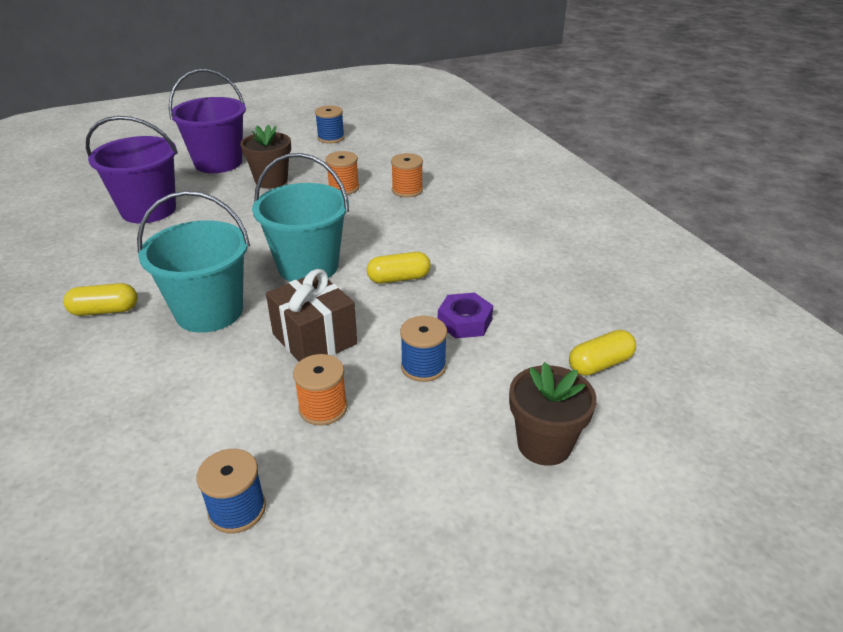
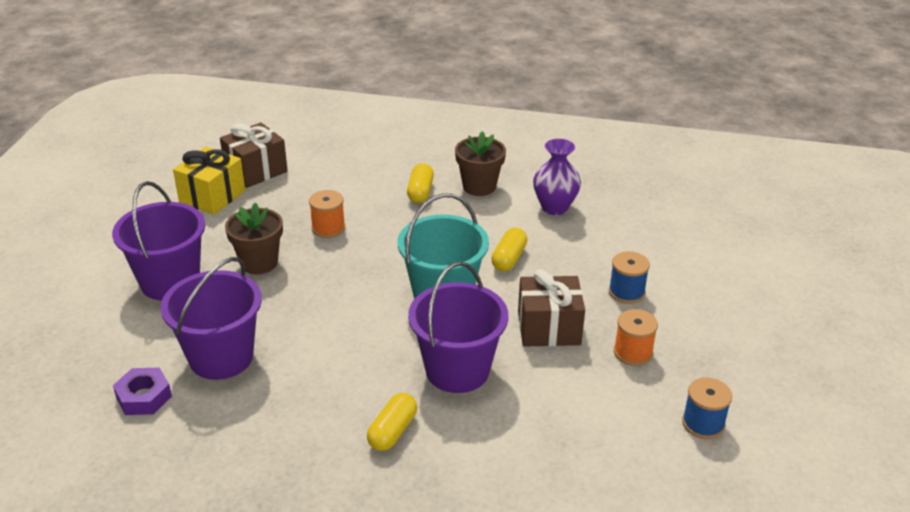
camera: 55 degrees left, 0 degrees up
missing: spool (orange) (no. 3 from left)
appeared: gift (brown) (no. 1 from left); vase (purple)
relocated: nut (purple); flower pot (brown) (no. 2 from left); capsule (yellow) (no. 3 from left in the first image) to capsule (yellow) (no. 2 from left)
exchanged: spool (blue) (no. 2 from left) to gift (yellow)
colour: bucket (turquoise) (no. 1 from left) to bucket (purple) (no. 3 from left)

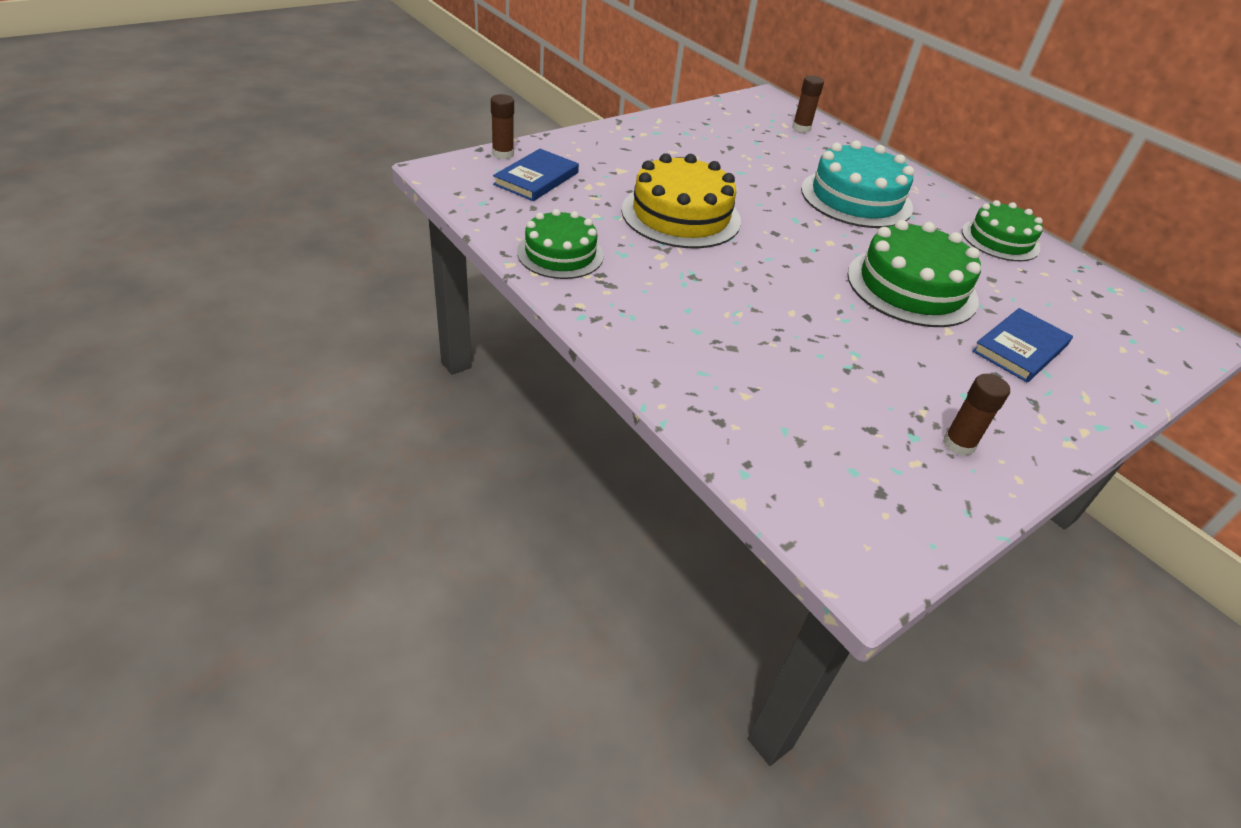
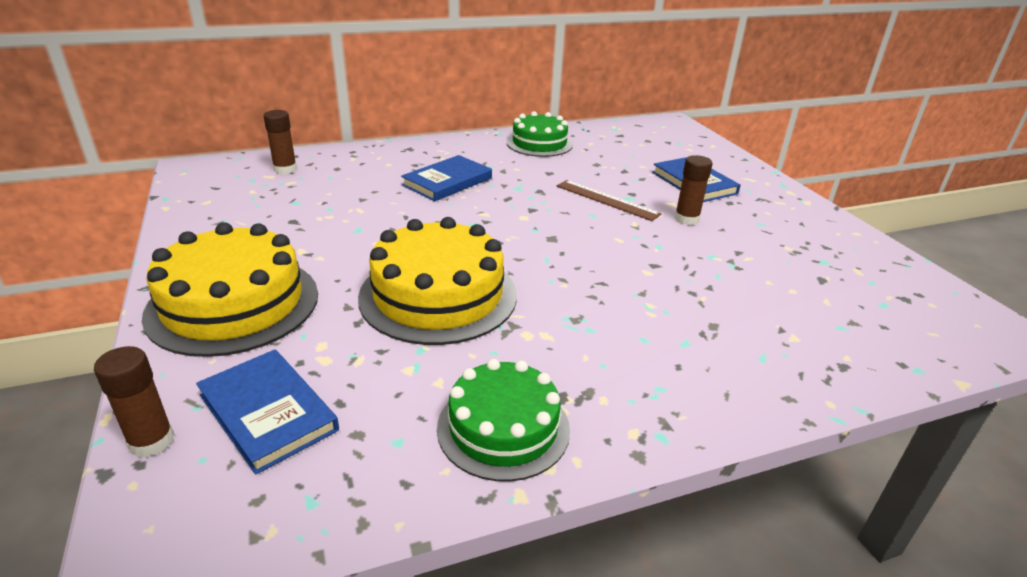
camera: 70 degrees left, 10 degrees down
appeared: cake (yellow) (no. 1 from left)
relocated: glue stick (brown) (no. 3 from left)
exchanged: cake (turquoise) to book (blue) (no. 2 from left); cake (green) (no. 2 from left) to ruler (brown)

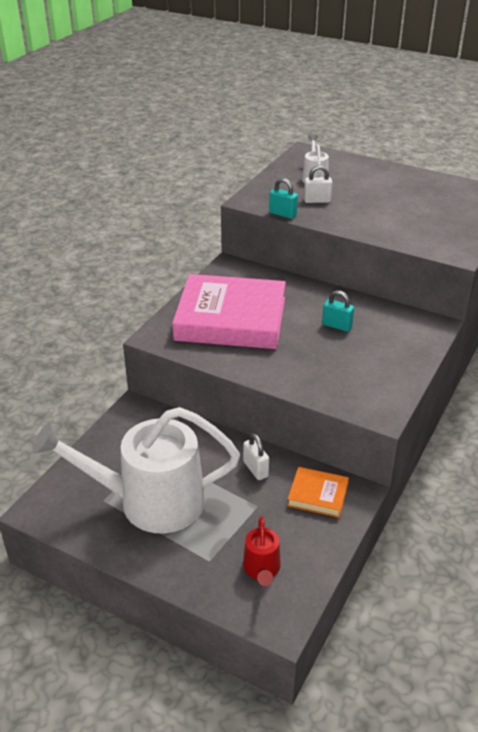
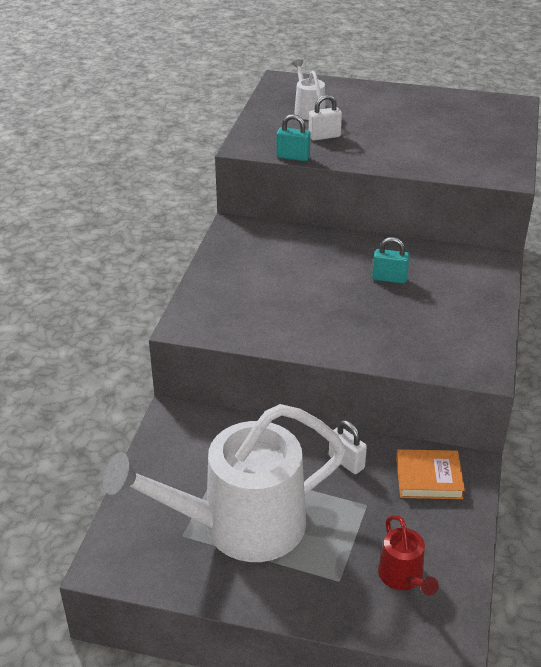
camera: 15 degrees left, 0 degrees up
missing: book (pink)

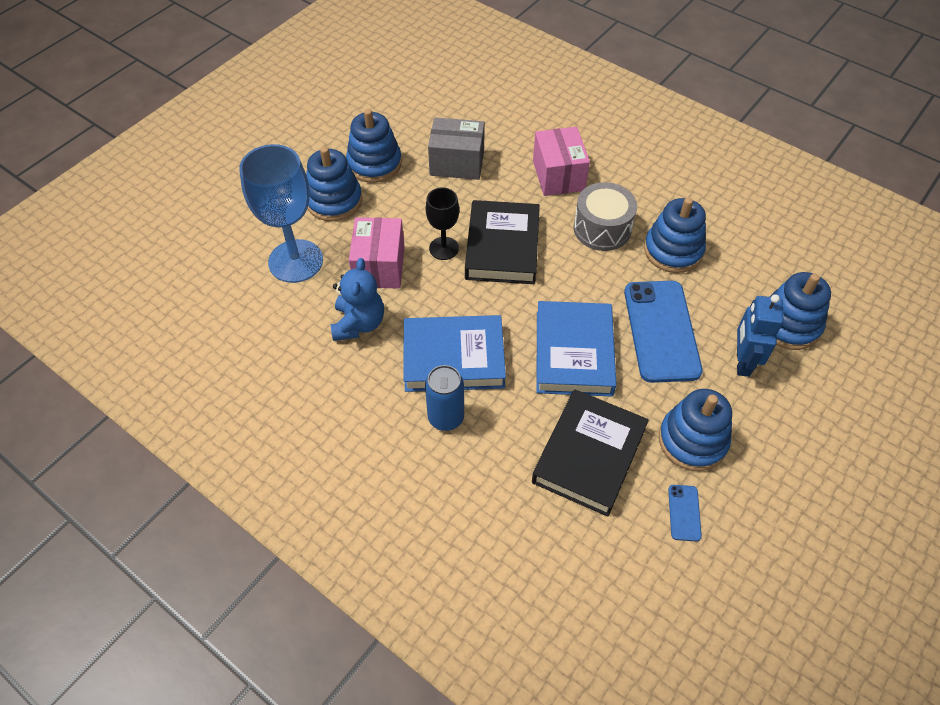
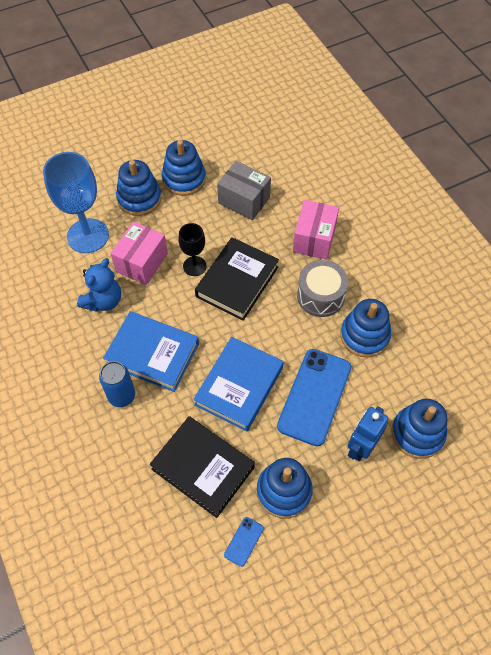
camera: 25 degrees right, 5 degrees up
spun: book (black) (no. 2 from left in the first image) 75 degrees clockwise

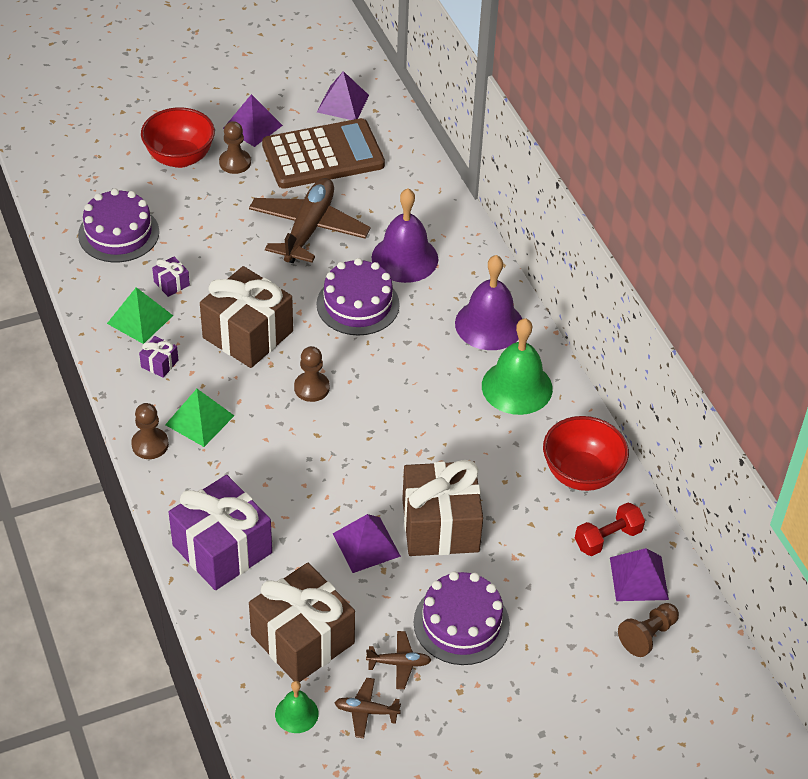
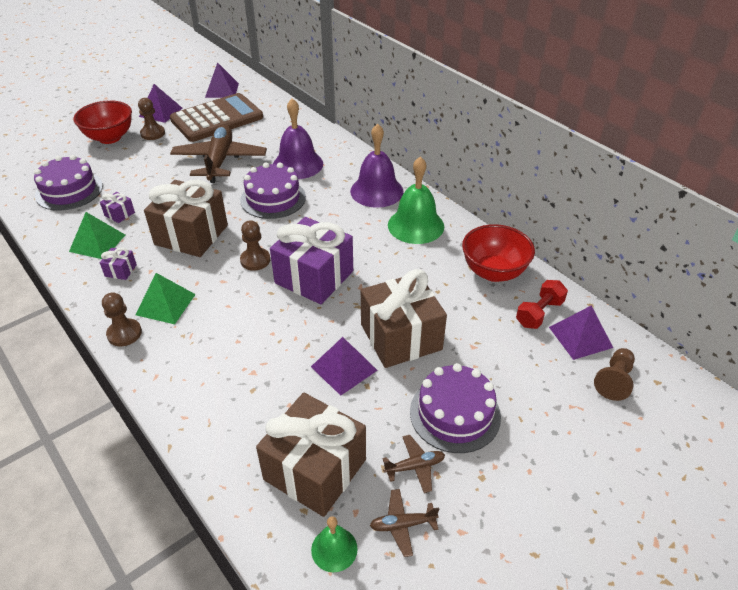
camera: 15 degrees left, 5 degrees down
relocated: gift (purple) (no. 3 from left)

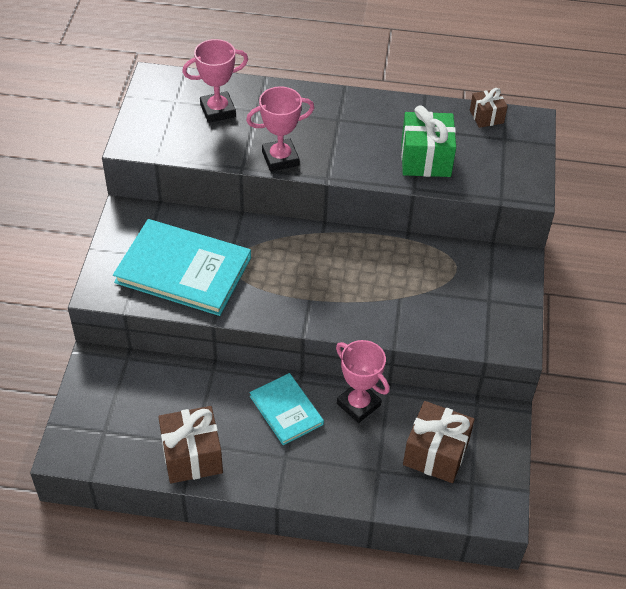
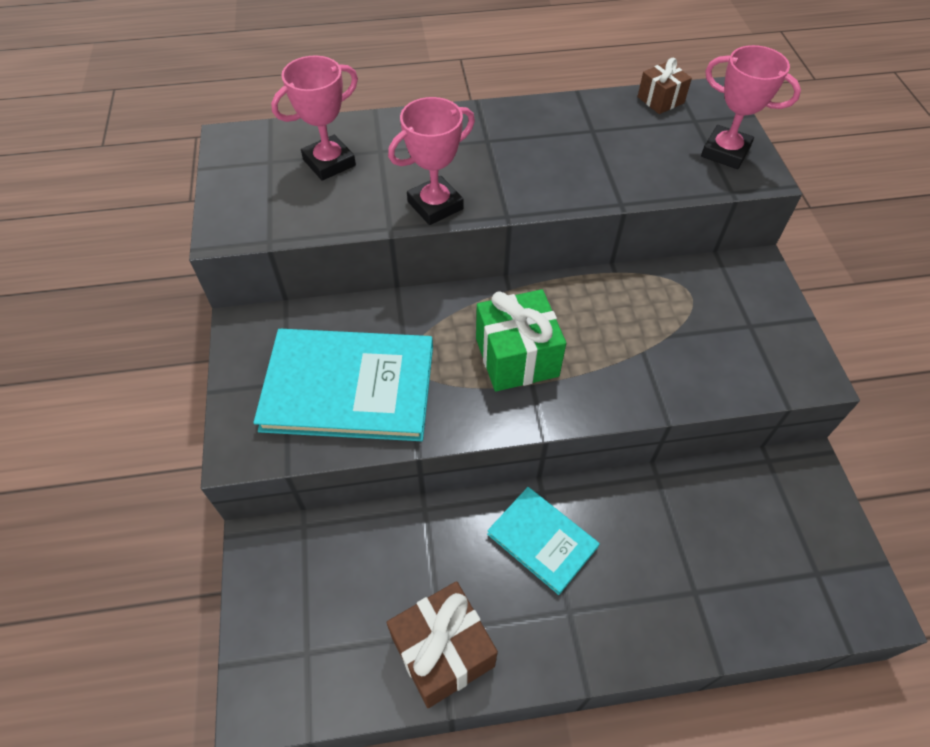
camera: 15 degrees left, 5 degrees up
missing: gift (brown) (no. 2 from left)
relocated: trophy (pink) (no. 3 from left); gift (green)

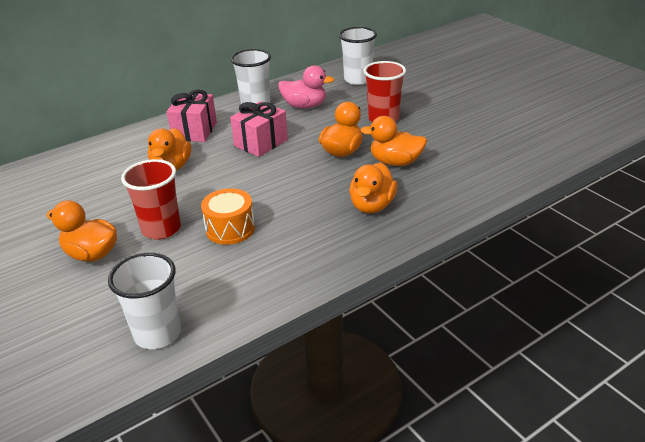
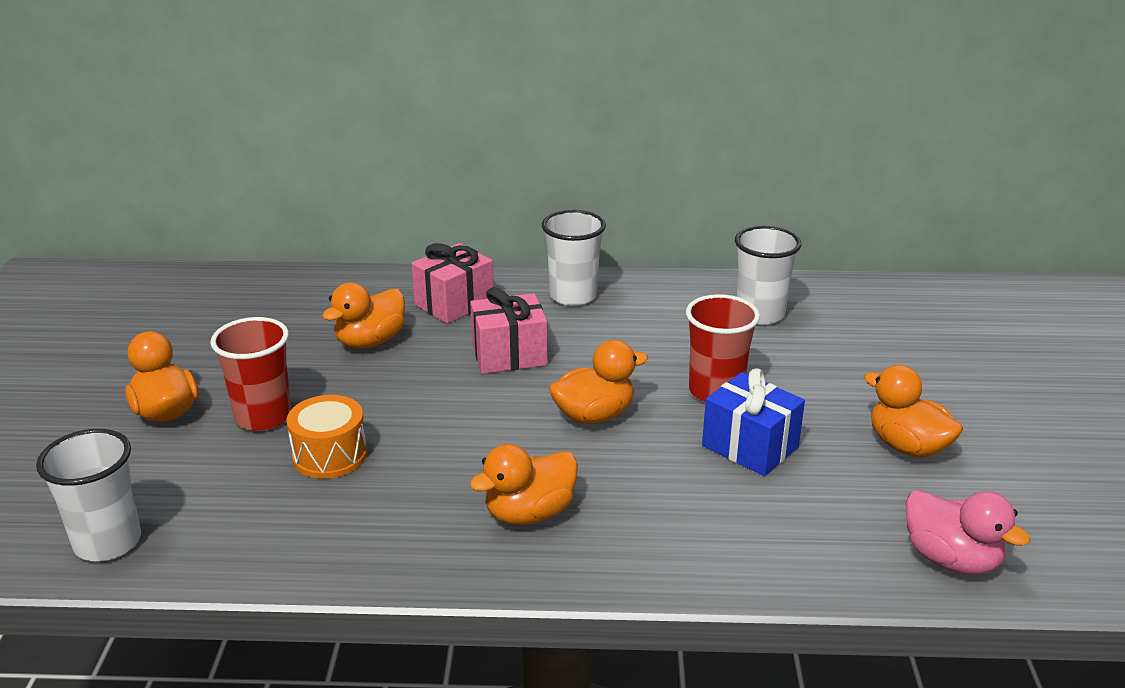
camera: 35 degrees right, 5 degrees down
appeared: gift (blue)
relocated: duck (pink); duck (orange) (no. 5 from left)

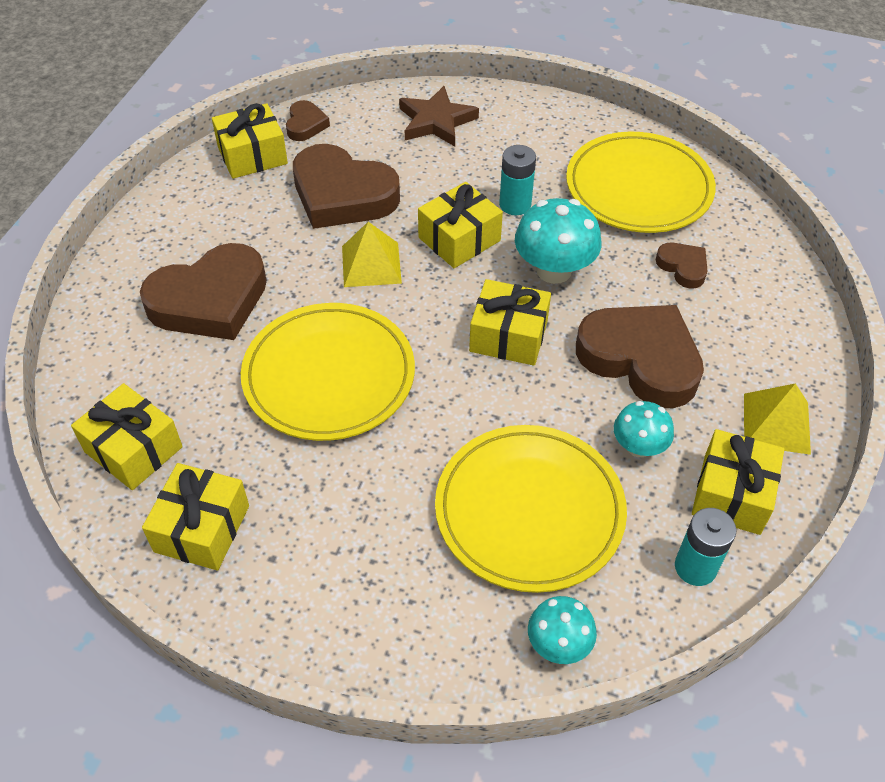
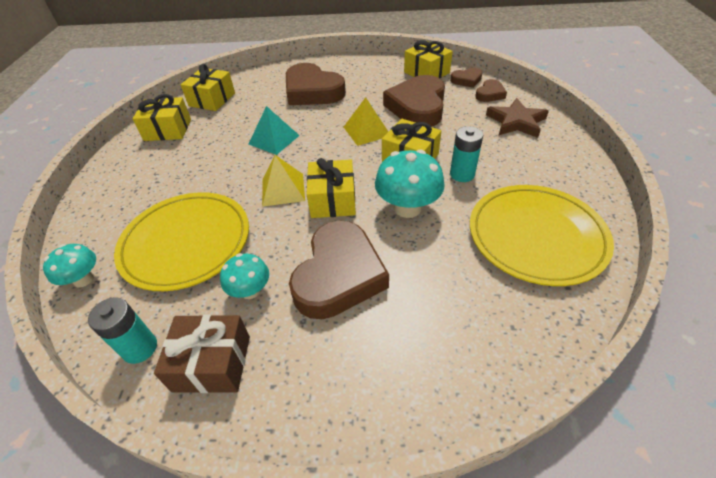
camera: 75 degrees right, 5 degrees down
relocated: heart (brown) (no. 5 from left); pyramid (yellow) (no. 2 from left in the first image) to pyramid (yellow) (no. 1 from left)
exchanged: plate (yellow) (no. 1 from left) to pyramid (turquoise)
colour: gift (yellow) (no. 6 from left) to gift (brown)

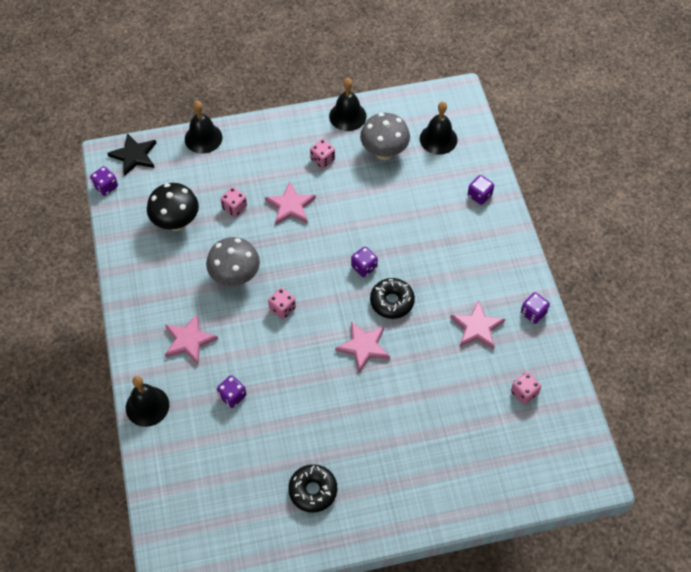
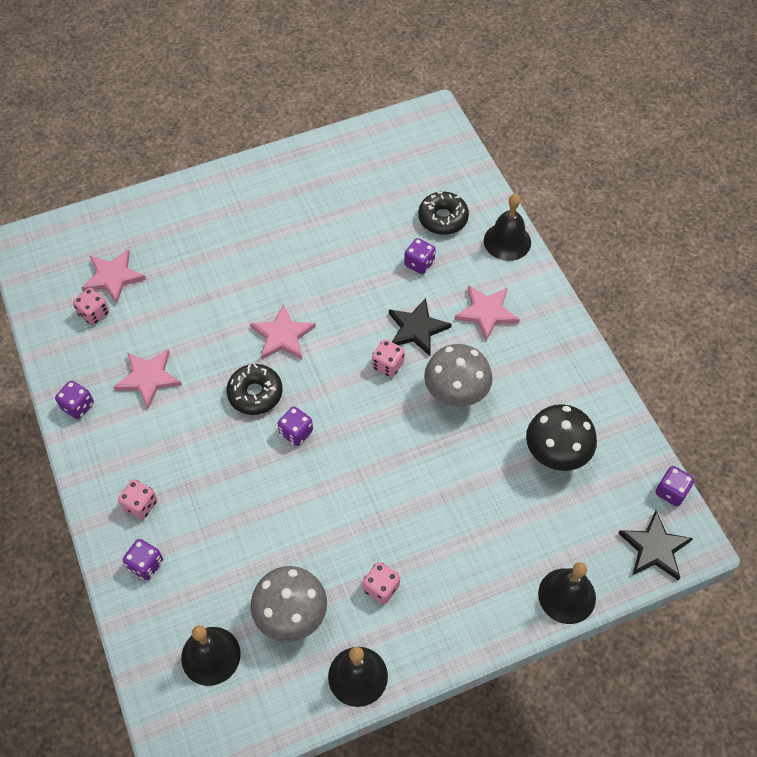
camera: 170 degrees right, 0 degrees up
appeared: star (black) (no. 1 from left)
relocated: dice (pink) (no. 1 from left in the first image) to dice (pink) (no. 2 from left); star (pink) (no. 2 from left in the first image) to star (pink) (no. 1 from left); donut (black) (no. 1 from left in the first image) to donut (black) (no. 2 from left)

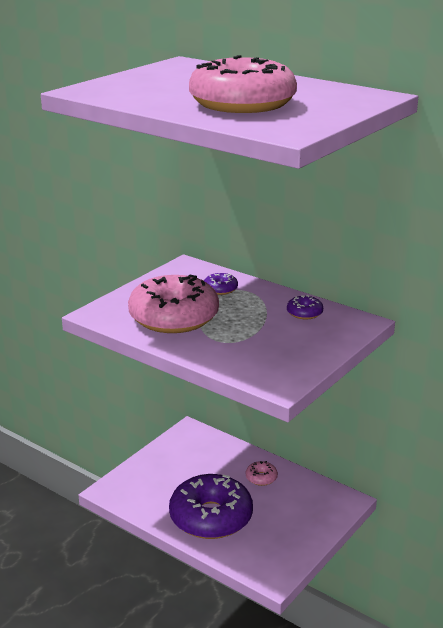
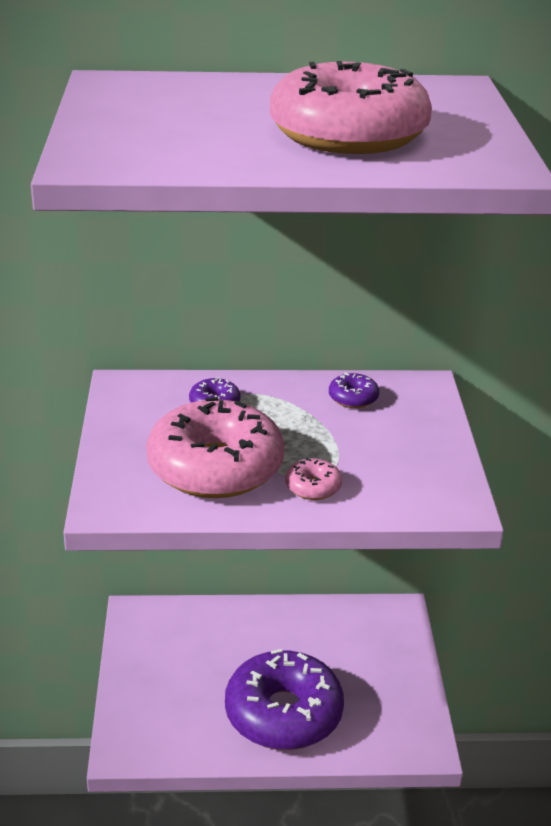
camera: 40 degrees left, 5 degrees up
relocated: donut (pink) (no. 3 from left in the first image) to donut (pink) (no. 2 from left)

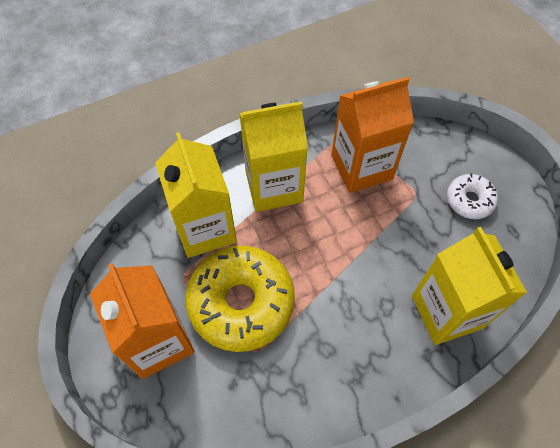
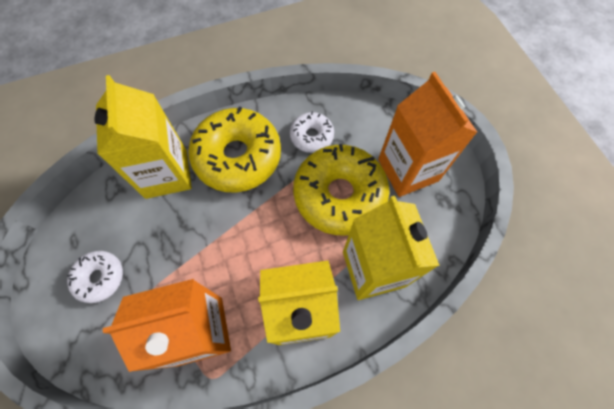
camera: 175 degrees left, 5 degrees up
appeared: donut (yellow) (no. 1 from left); donut (white) (no. 2 from left)

